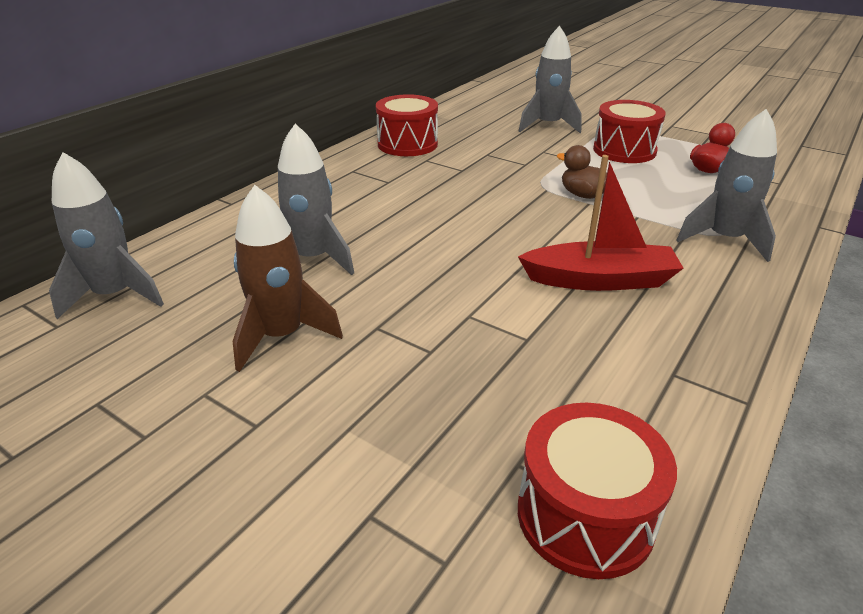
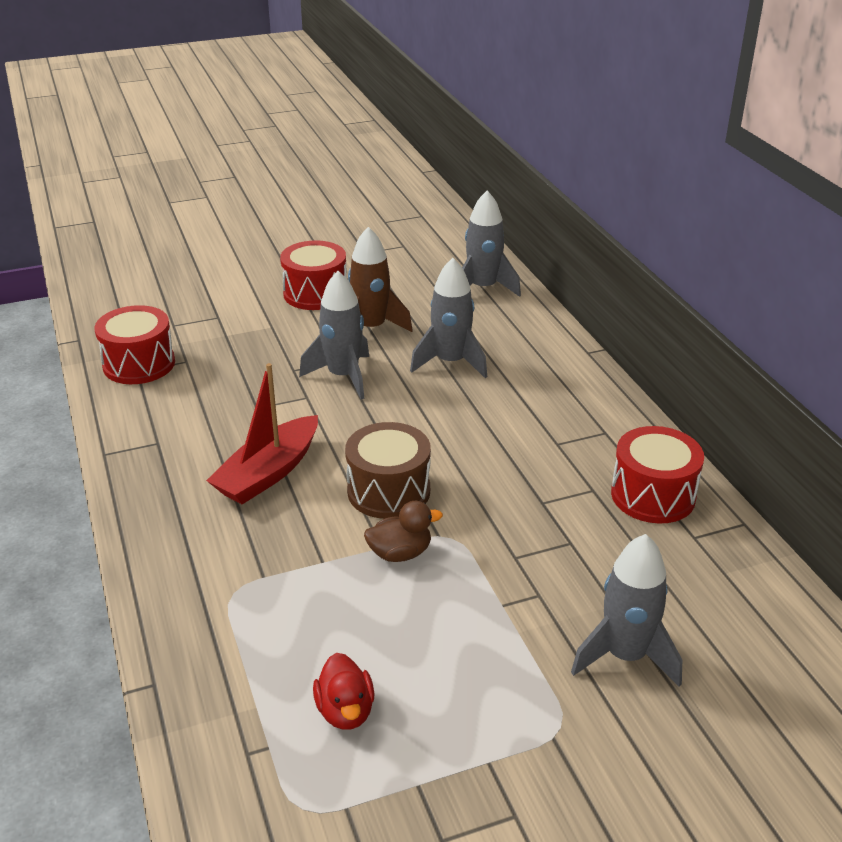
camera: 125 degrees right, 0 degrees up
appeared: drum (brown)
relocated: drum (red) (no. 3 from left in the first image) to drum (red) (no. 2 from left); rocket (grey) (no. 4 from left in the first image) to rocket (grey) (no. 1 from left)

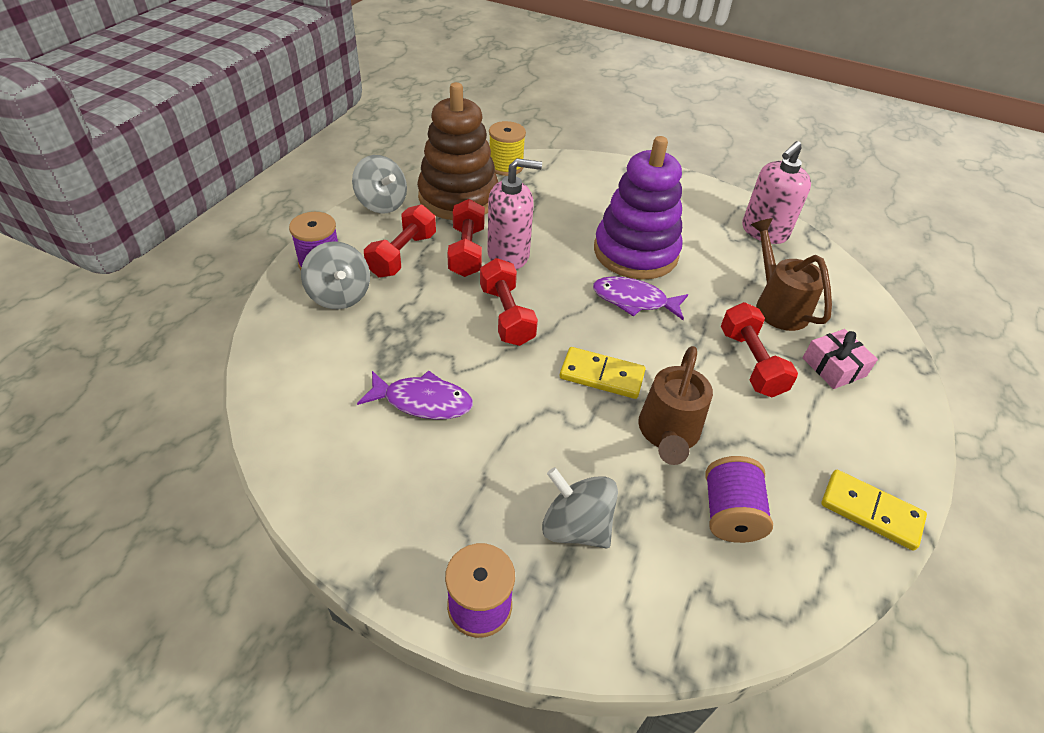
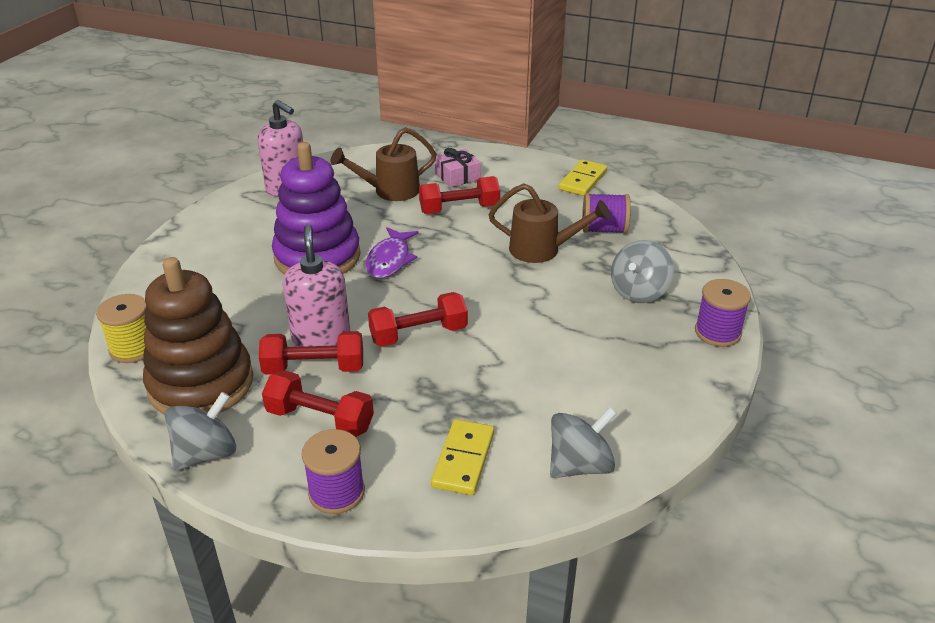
camera: 90 degrees left, 10 degrees down
missing: fish (purple) (no. 1 from left)
relocated: spinning top (grey) (no. 1 from left in the first image) to spinning top (grey) (no. 2 from left); domino (yellow) (no. 1 from left)

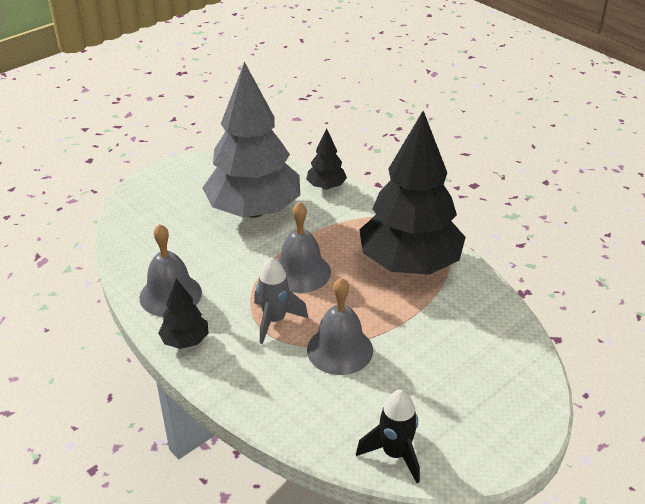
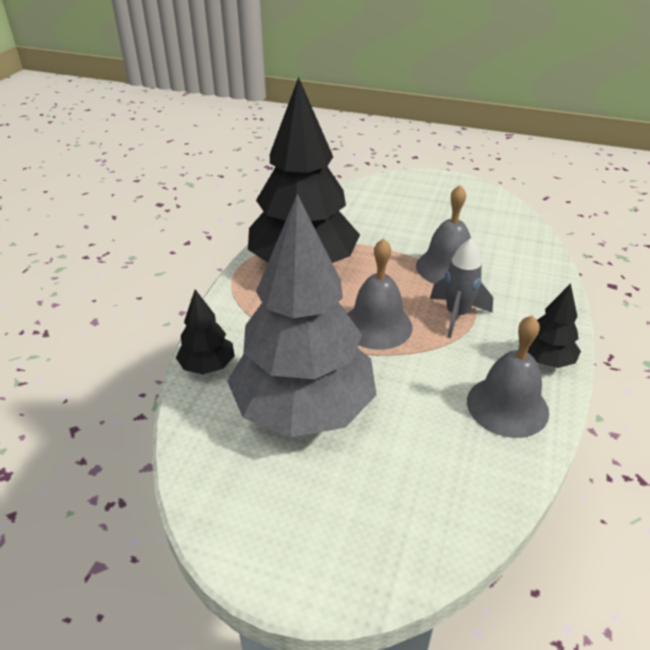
camera: 120 degrees left, 0 degrees up
missing: rocket (black)

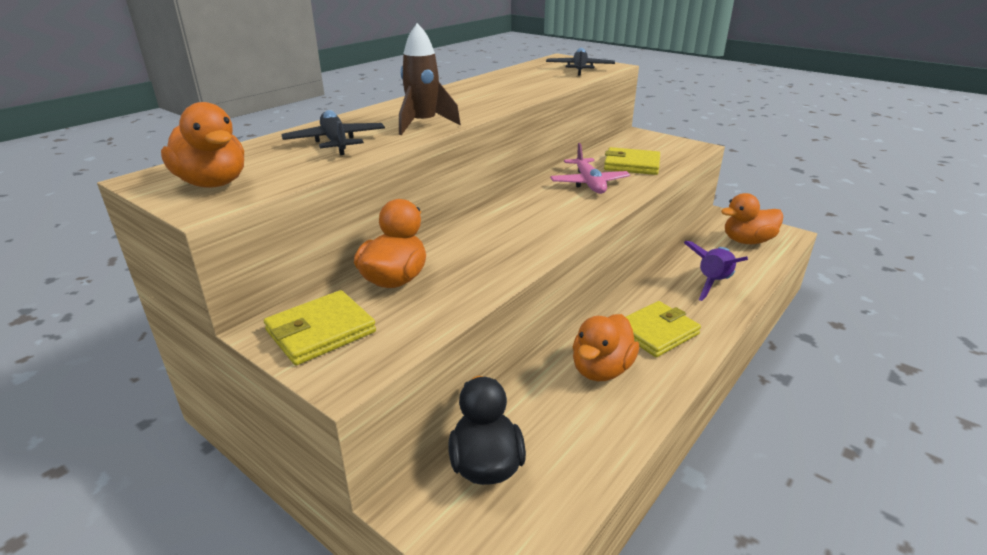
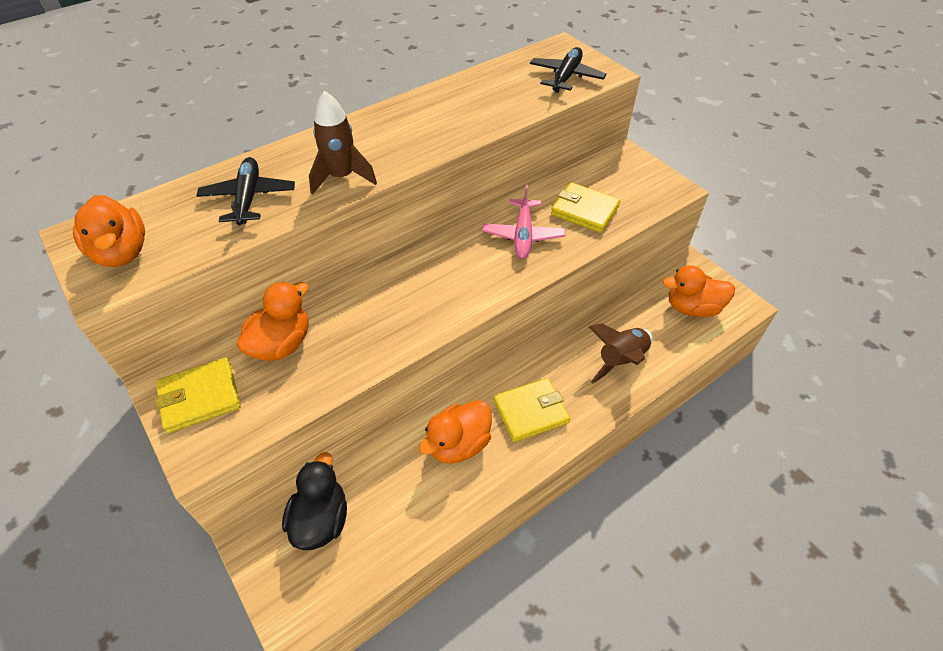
camera: 15 degrees right, 20 degrees up
colour: rocket (purple) to rocket (brown) (no. 2 from left)

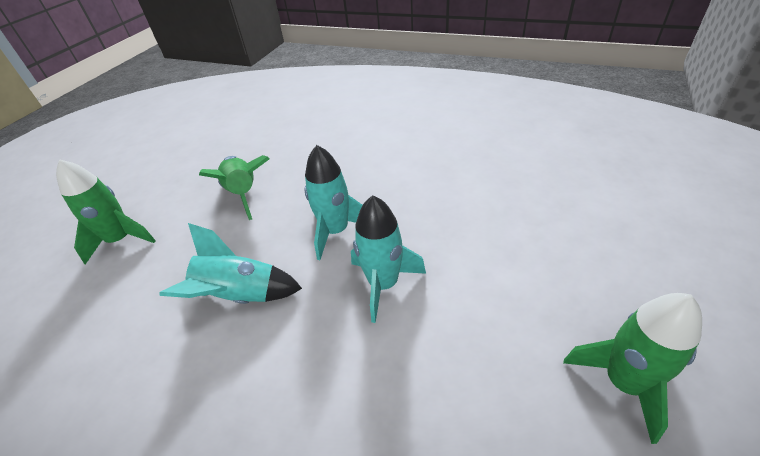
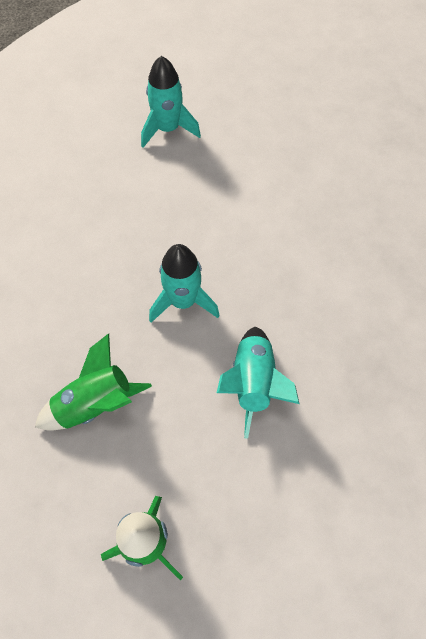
camera: 90 degrees left, 20 degrees up
missing: rocket (green) (no. 3 from left)
relocated: rocket (turquoise) (no. 3 from left in the first image) to rocket (turquoise) (no. 1 from left)

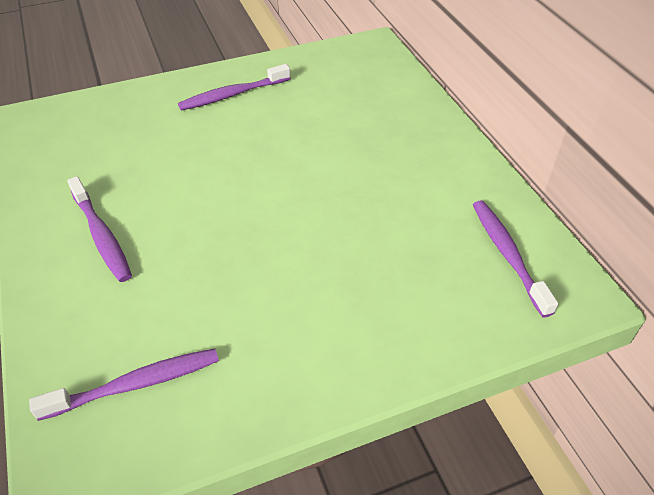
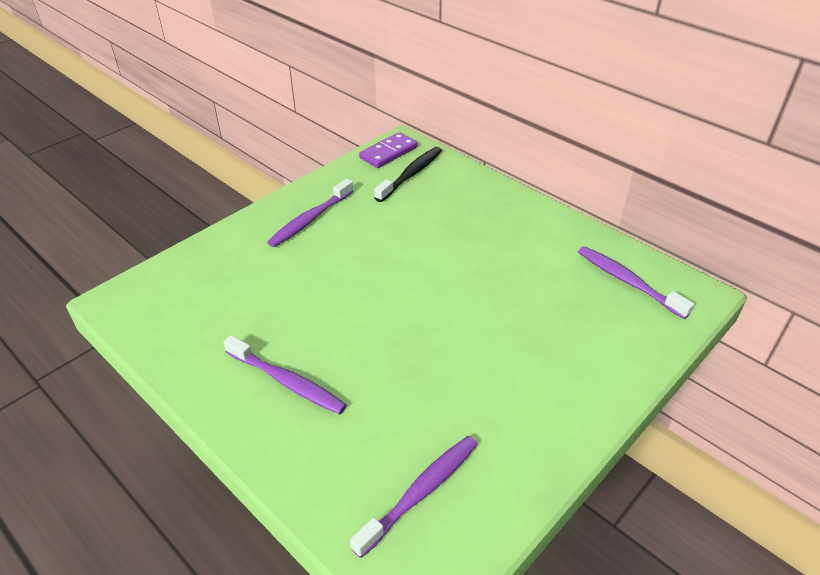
camera: 25 degrees left, 5 degrees down
appeared: domino (purple); toothbrush (black)

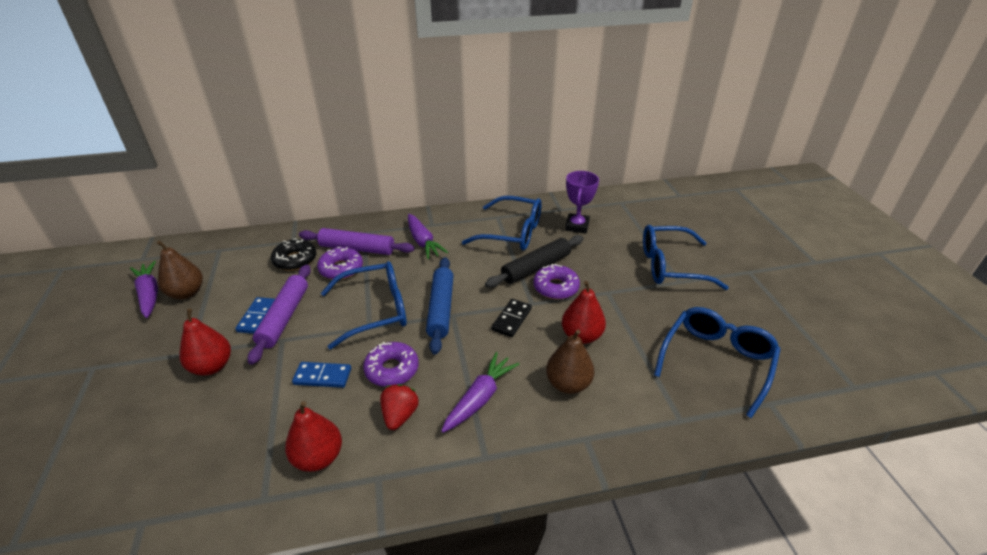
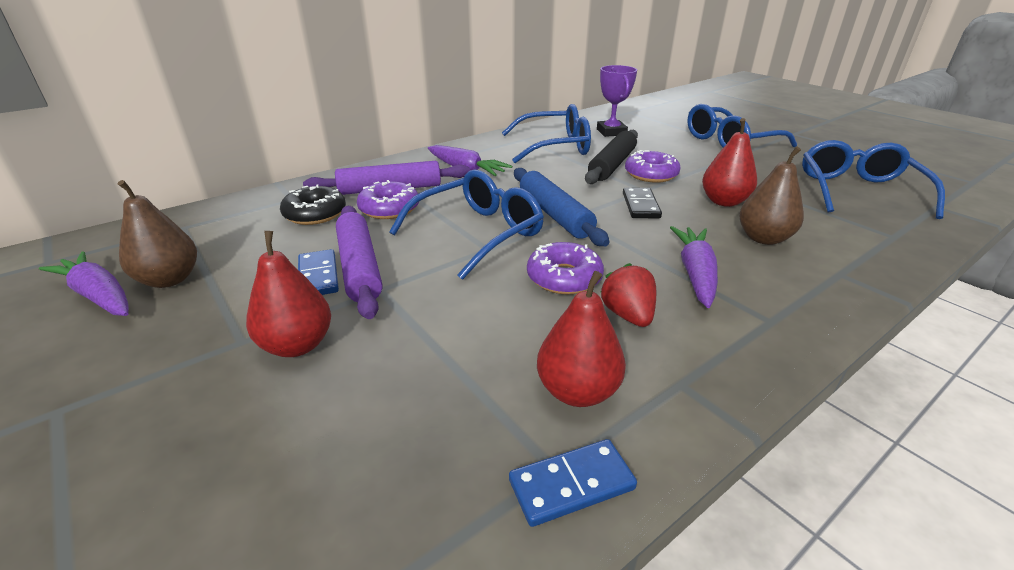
camera: 25 degrees left, 5 degrees down
relocated: domino (blue) (no. 2 from left)

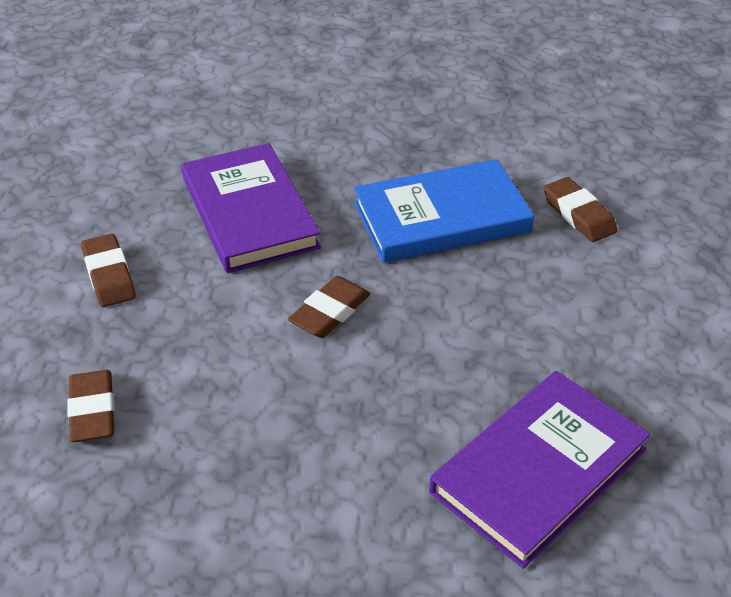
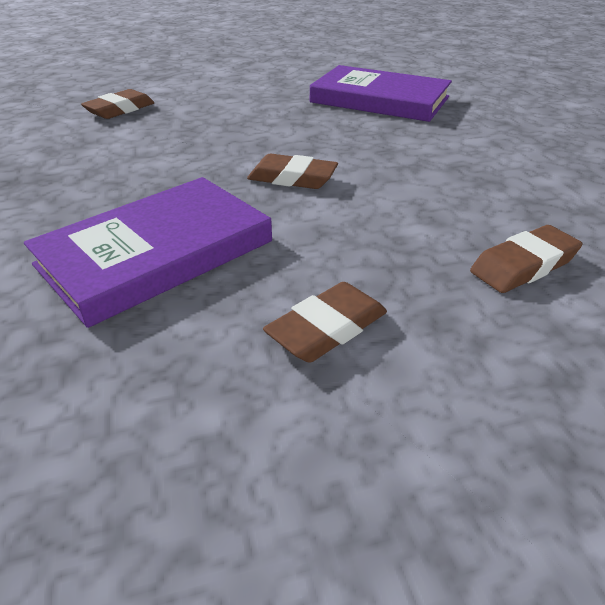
camera: 110 degrees left, 5 degrees down
missing: book (blue)

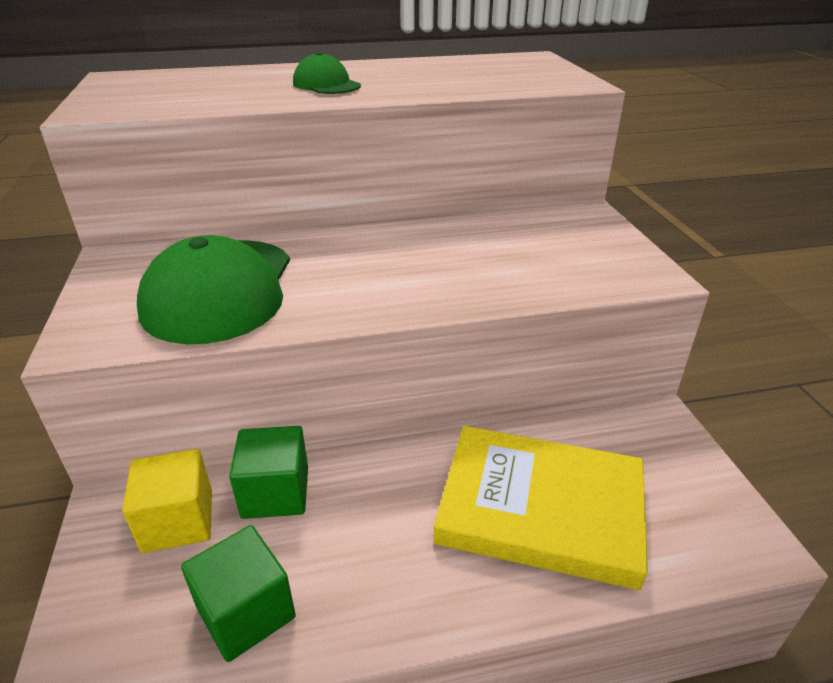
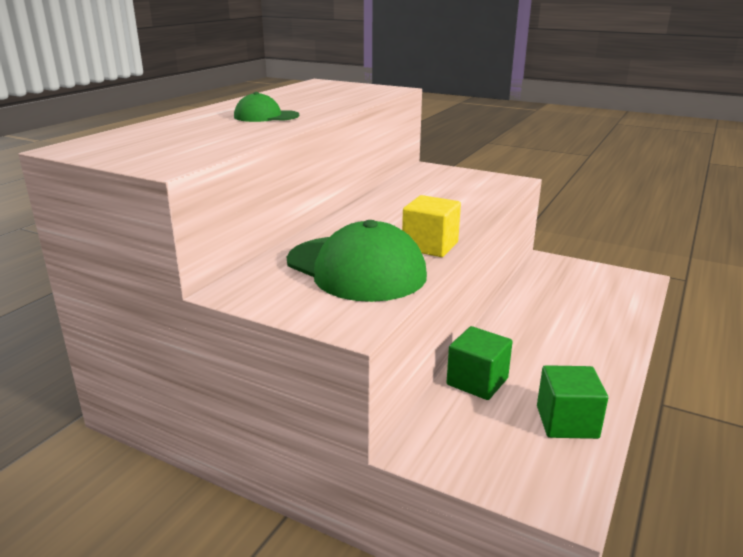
camera: 50 degrees left, 10 degrees down
missing: book (yellow)
relocated: cube (yellow)

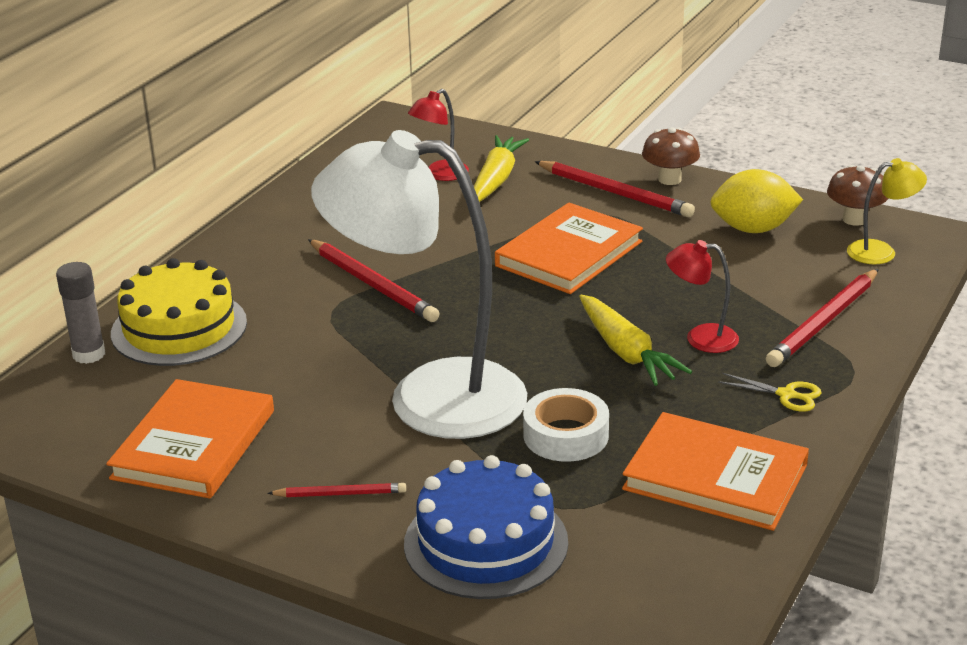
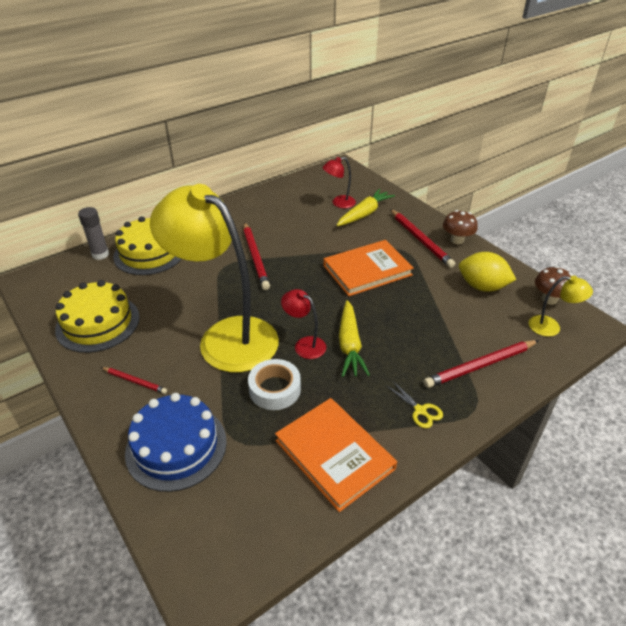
camera: 25 degrees right, 10 degrees up
relocated: lamp (red) (no. 2 from left in the first image) to lamp (red) (no. 1 from left)
exchanged: book (orange) (no. 1 from left) to cake (yellow) (no. 1 from left)
colour: lamp (white) to lamp (yellow) (no. 1 from left)

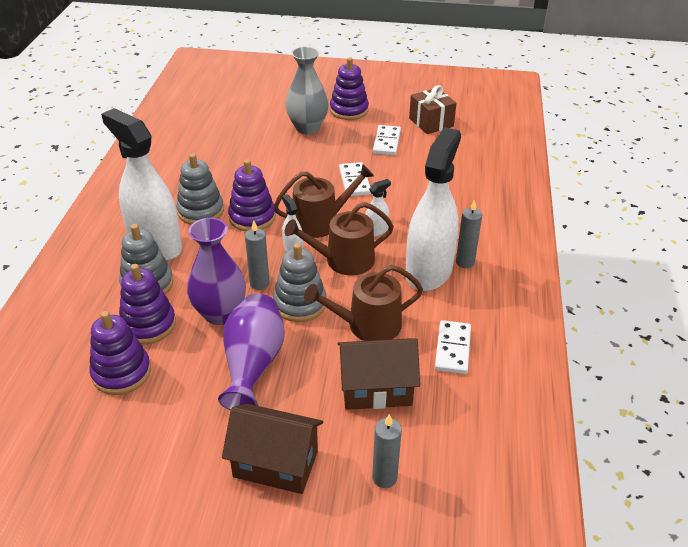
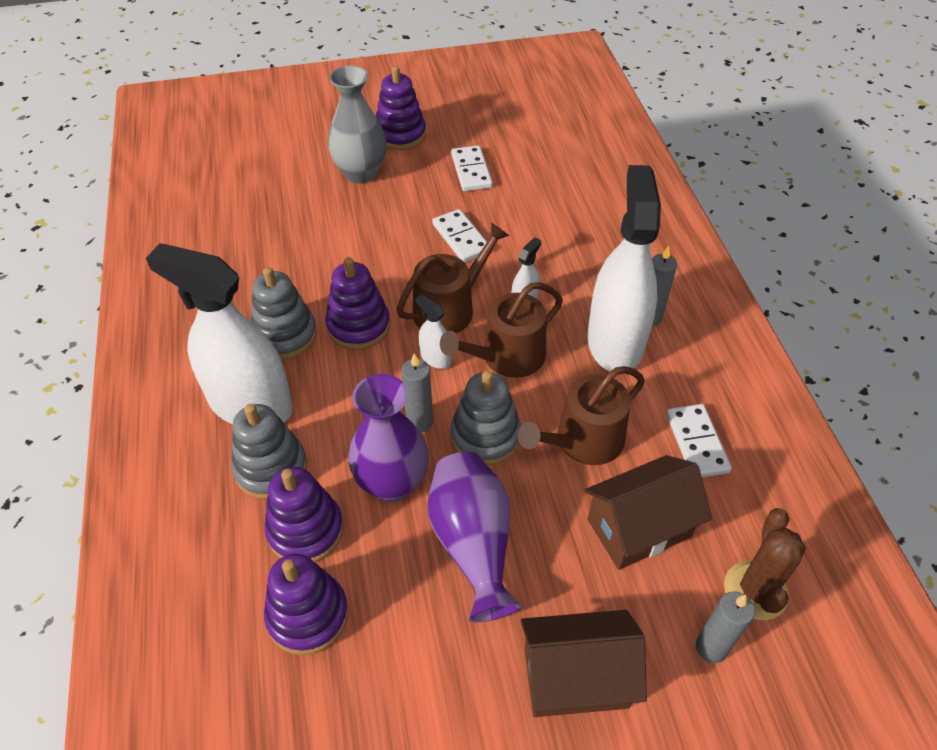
camera: 20 degrees left, 10 degrees up
missing: gift (brown)
appeared: cactus (brown)

